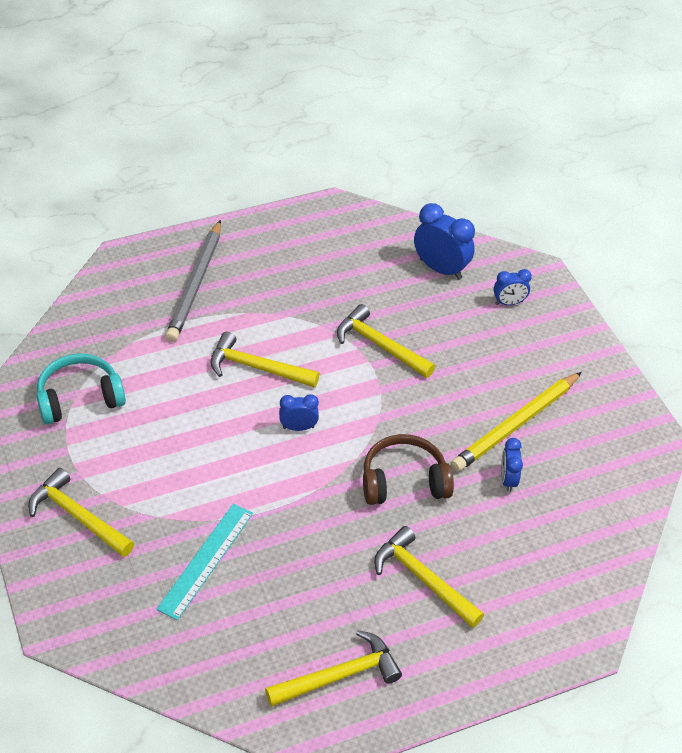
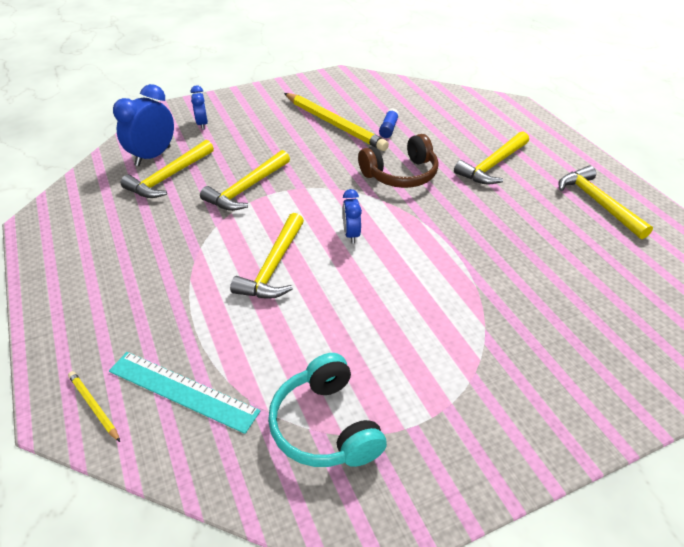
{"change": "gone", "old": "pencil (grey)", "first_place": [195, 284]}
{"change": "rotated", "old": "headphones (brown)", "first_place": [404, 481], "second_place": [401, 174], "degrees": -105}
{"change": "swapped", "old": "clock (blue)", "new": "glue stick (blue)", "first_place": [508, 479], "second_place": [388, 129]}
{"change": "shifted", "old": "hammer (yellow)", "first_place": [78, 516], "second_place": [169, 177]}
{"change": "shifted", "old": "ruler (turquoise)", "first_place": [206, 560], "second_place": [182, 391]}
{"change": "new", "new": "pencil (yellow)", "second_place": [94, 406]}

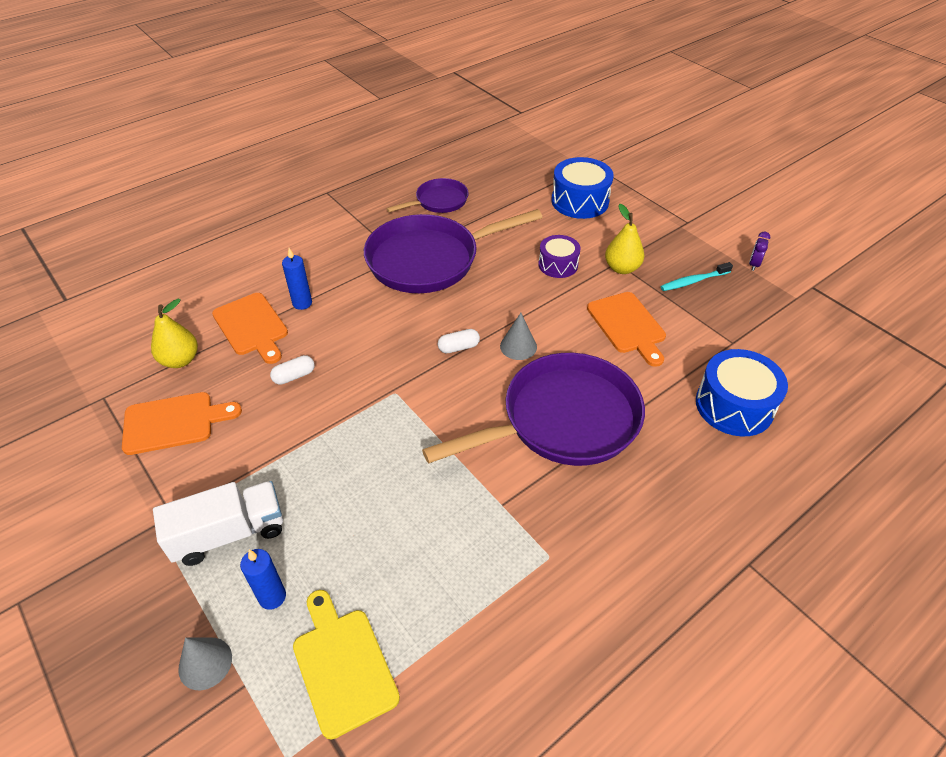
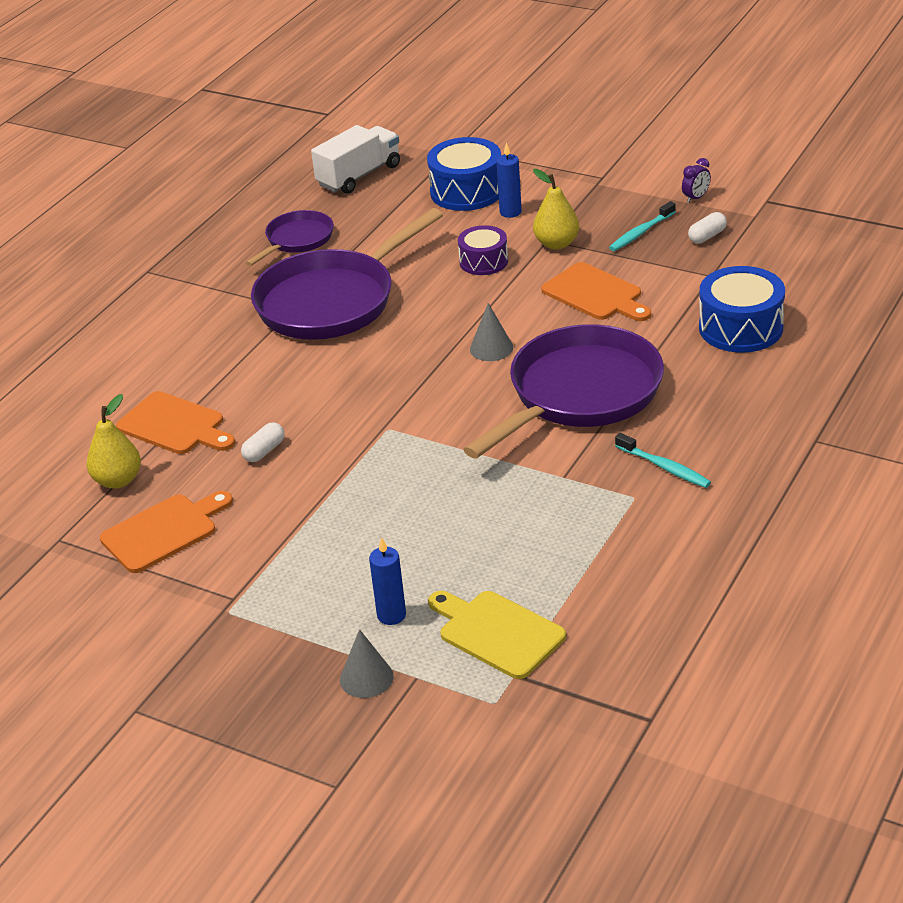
{"change": "rotated", "old": "clock (purple)", "first_place": [753, 264], "second_place": [696, 198], "degrees": -135}
{"change": "shifted", "old": "candle (blue)", "first_place": [302, 303], "second_place": [510, 212]}
{"change": "shifted", "old": "capsule (white)", "first_place": [458, 347], "second_place": [707, 236]}
{"change": "shifted", "old": "truck (white)", "first_place": [229, 533], "second_place": [359, 176]}
{"change": "new", "new": "toothbrush (turquoise)", "second_place": [664, 467]}

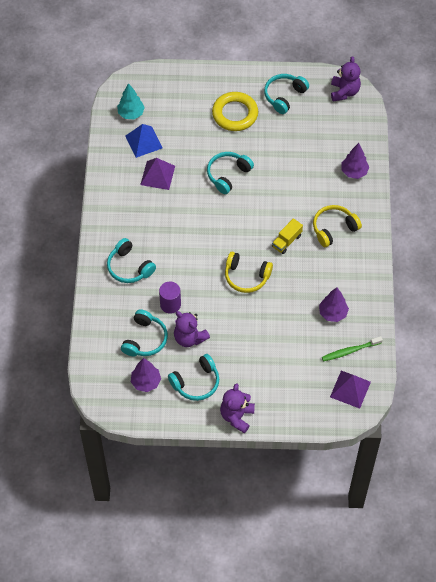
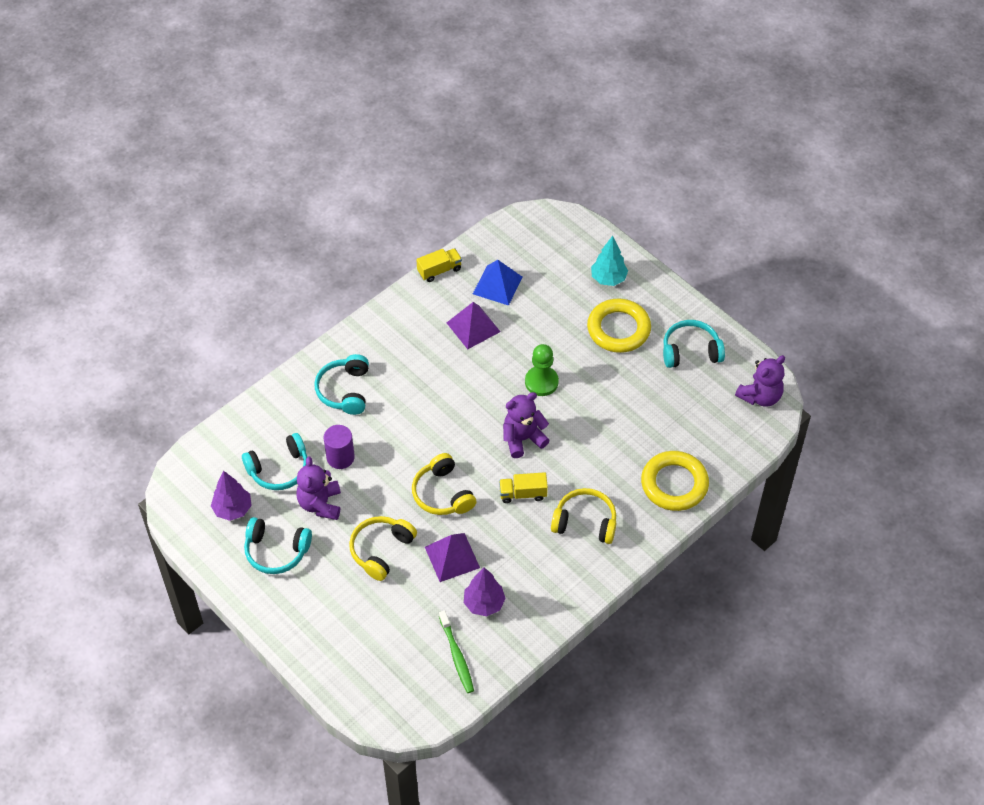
{"change": "shifted", "old": "tree (turquoise)", "first_place": [131, 114], "second_place": [608, 278]}
{"change": "swapped", "old": "tree (purple)", "new": "ring (yellow)", "first_place": [354, 172], "second_place": [674, 484]}
{"change": "swapped", "old": "headphones (turquoise)", "new": "pawn (green)", "first_place": [228, 175], "second_place": [541, 382]}
{"change": "rotated", "old": "toothbrush (green)", "first_place": [350, 351], "second_place": [457, 656], "degrees": -135}
{"change": "shifted", "old": "pyramid (purple)", "first_place": [350, 389], "second_place": [452, 557]}
{"change": "shifted", "old": "teddy bear (purple)", "first_place": [237, 416], "second_place": [523, 439]}
{"change": "new", "new": "truck (yellow)", "second_place": [439, 270]}
{"change": "new", "new": "headphones (yellow)", "second_place": [381, 550]}

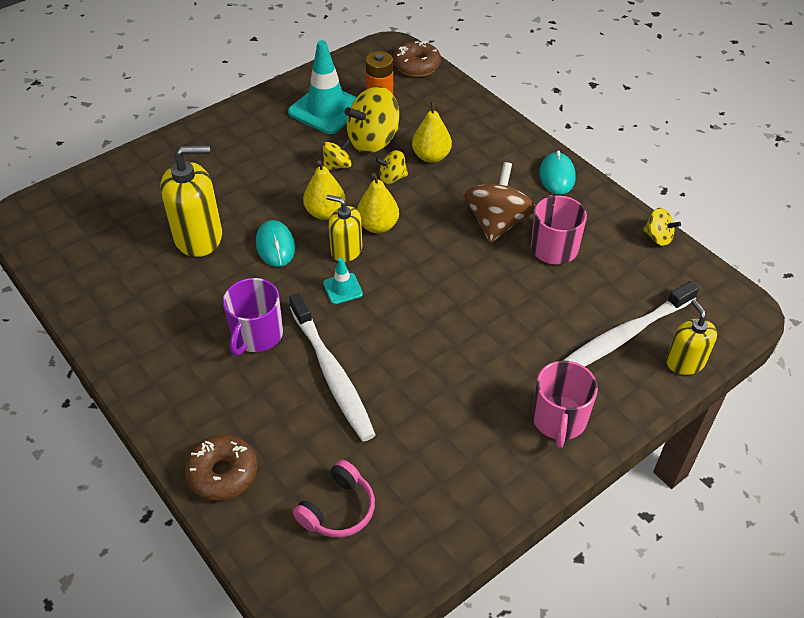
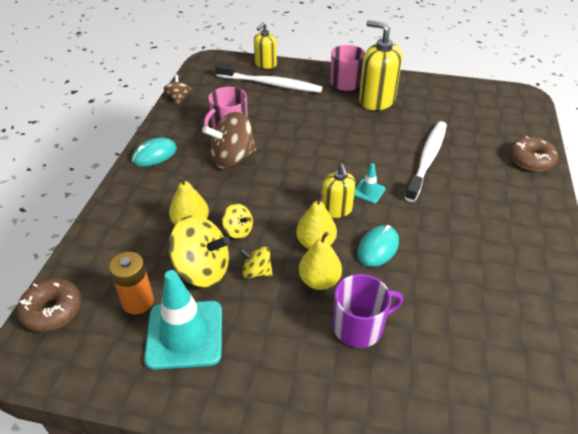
{"change": "shifted", "old": "soap dispenser (yellow)", "first_place": [198, 237], "second_place": [376, 100]}
{"change": "shifted", "old": "pear (yellow)", "first_place": [378, 226], "second_place": [319, 281]}
{"change": "repainted", "old": "spinning top (yellow)", "new": "spinning top (brown)", "first_place": [658, 237], "second_place": [178, 98]}
{"change": "shifted", "old": "mug (purple)", "first_place": [256, 335], "second_place": [359, 326]}
{"change": "gone", "old": "headphones (pink)", "first_place": [338, 509]}

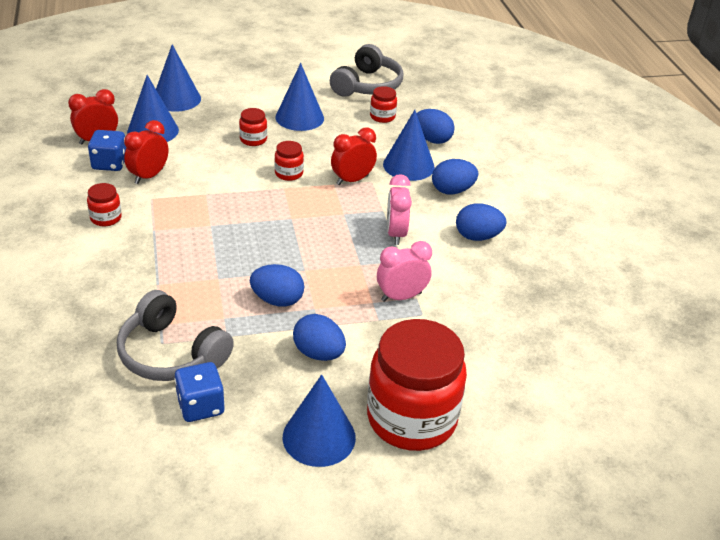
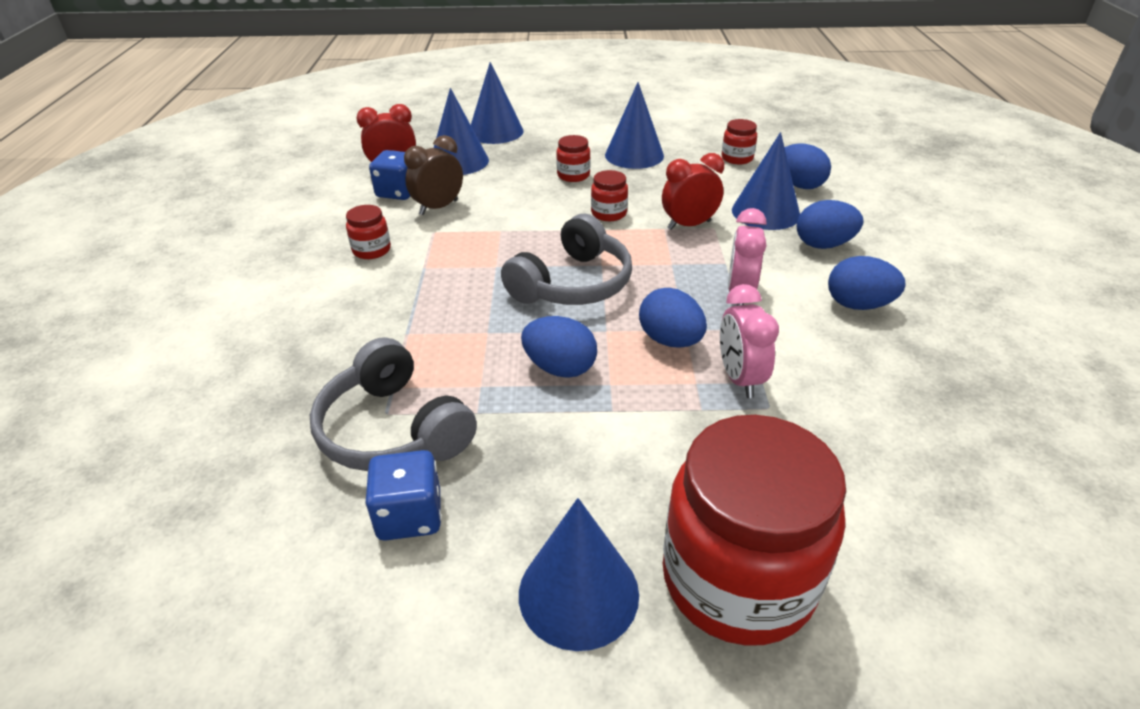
{"change": "shifted", "old": "headphones (grey)", "first_place": [367, 85], "second_place": [572, 284]}
{"change": "repainted", "old": "clock (red)", "new": "clock (brown)", "first_place": [149, 176], "second_place": [438, 207]}
{"change": "rotated", "old": "clock (pink)", "first_place": [401, 297], "second_place": [739, 378], "degrees": -90}
{"change": "shifted", "old": "egg (blue)", "first_place": [318, 353], "second_place": [670, 340]}

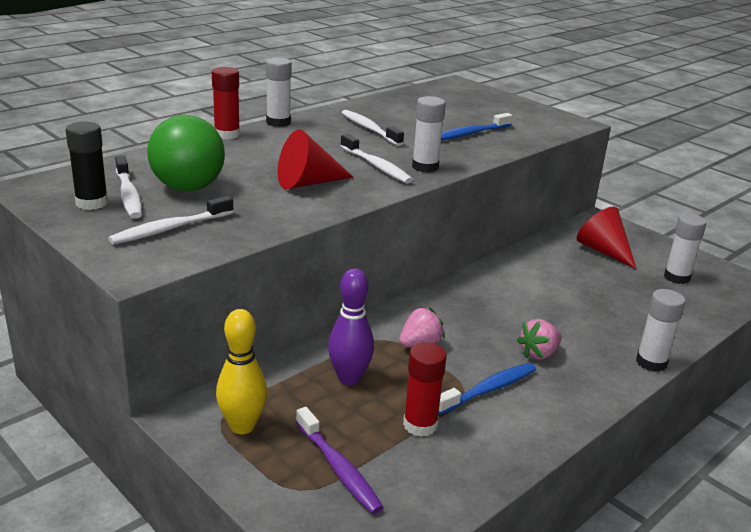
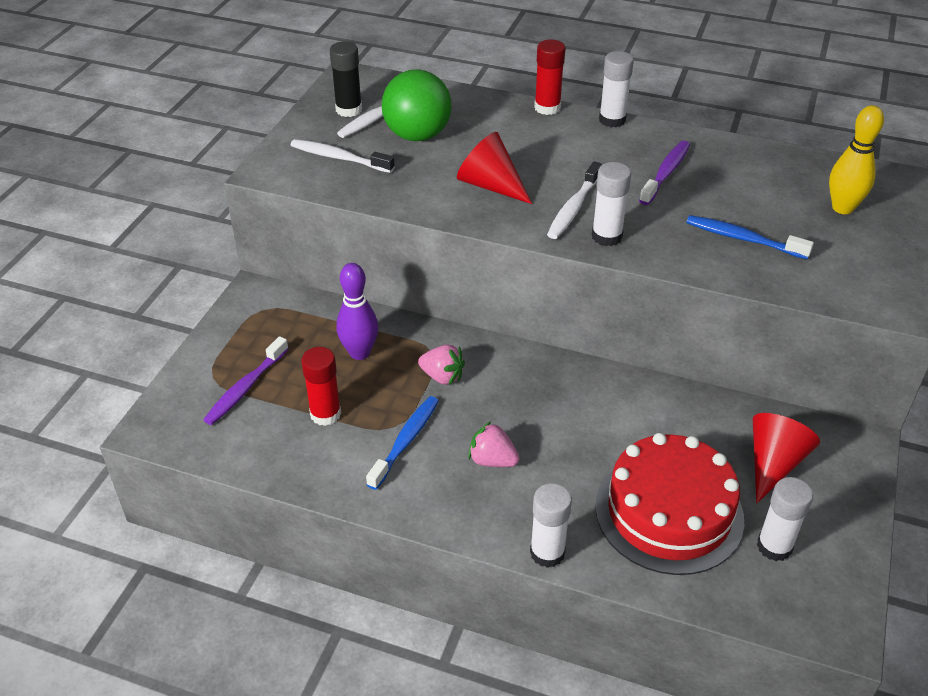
{"change": "repainted", "old": "toothbrush (white)", "new": "toothbrush (purple)", "first_place": [369, 129], "second_place": [666, 173]}
{"change": "shifted", "old": "bowling pin (yellow)", "first_place": [242, 426], "second_place": [842, 208]}
{"change": "rotated", "old": "toothbrush (blue)", "first_place": [488, 389], "second_place": [405, 441], "degrees": -90}
{"change": "new", "new": "cake (red)", "second_place": [669, 512]}

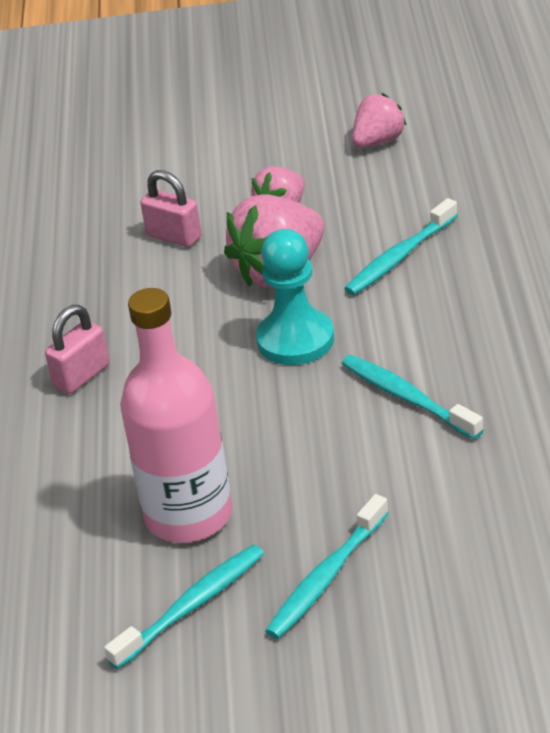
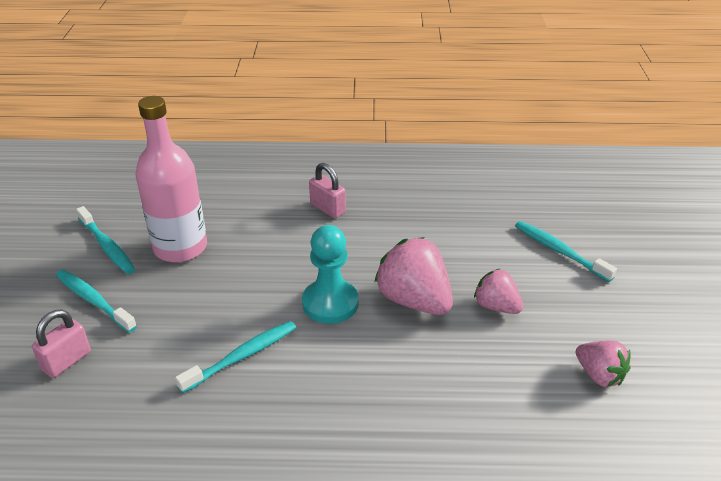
{"change": "shifted", "old": "padlock (pink)", "first_place": [174, 236], "second_place": [67, 361]}
{"change": "shifted", "old": "toothbrush (turquoise)", "first_place": [400, 257], "second_place": [559, 251]}

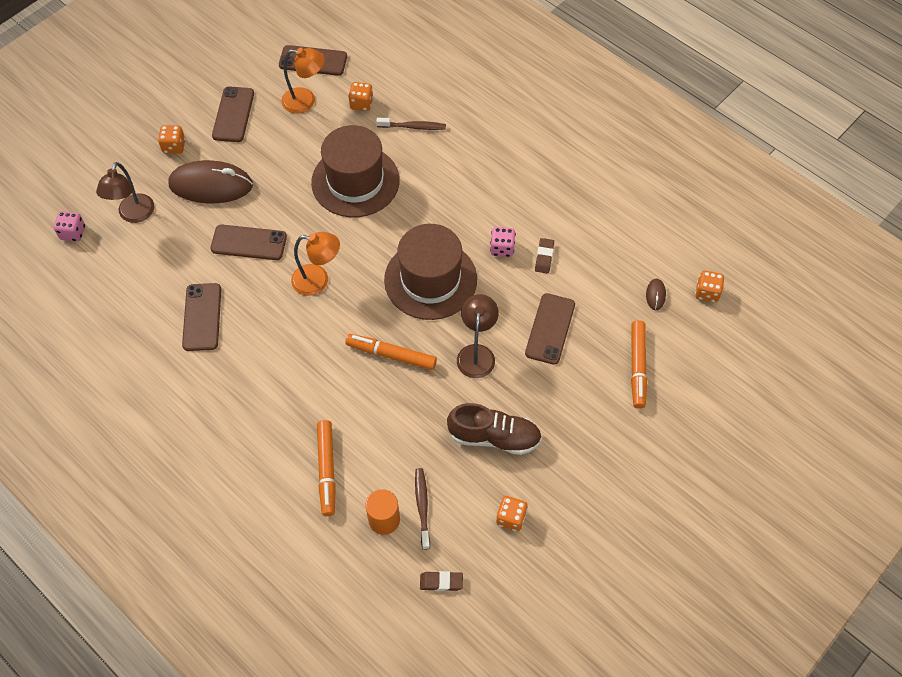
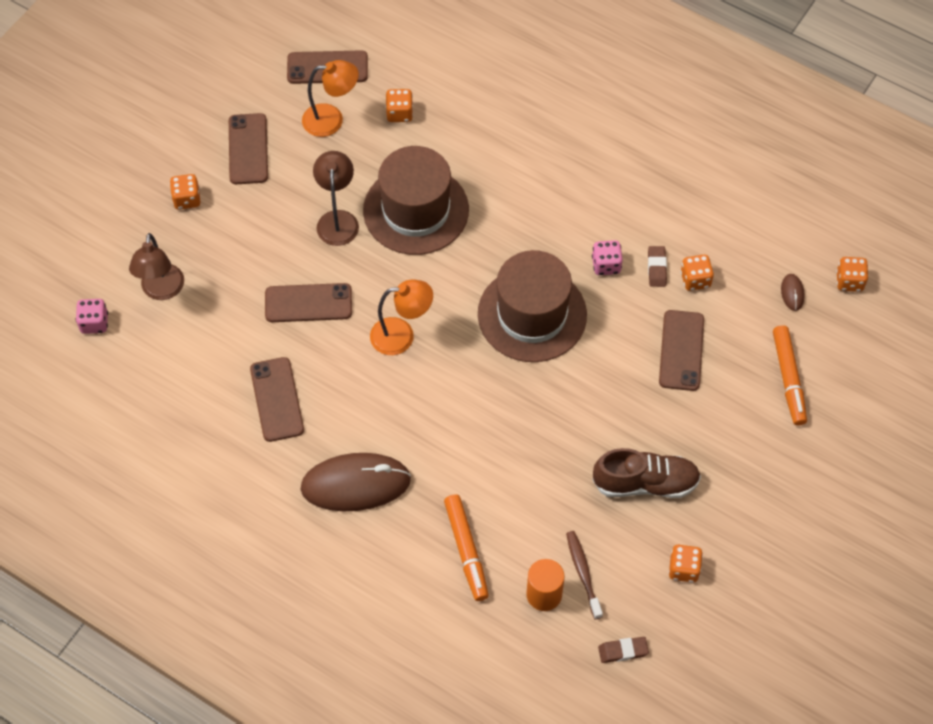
{"change": "gone", "old": "toothbrush (brown)", "first_place": [413, 127]}
{"change": "shifted", "old": "mouse (brown)", "first_place": [211, 185], "second_place": [355, 484]}
{"change": "shifted", "old": "lamp (brown)", "first_place": [477, 353], "second_place": [337, 220]}
{"change": "gone", "old": "marker (orange)", "first_place": [391, 355]}
{"change": "new", "new": "dice (orange)", "second_place": [695, 280]}

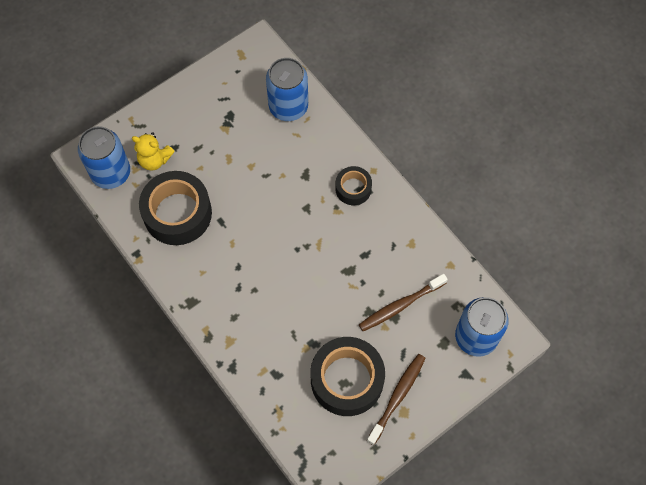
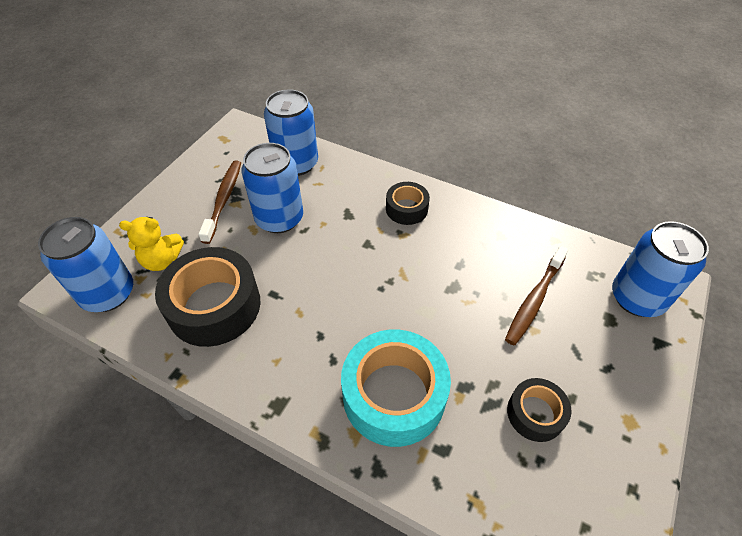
{"change": "scaled", "old": "tape (black)", "first_place": [347, 380], "second_place": [535, 413], "factor": 0.54}
{"change": "shifted", "old": "toothbrush (brown)", "first_place": [397, 397], "second_place": [223, 200]}
{"change": "new", "new": "can (blue)", "second_place": [279, 218]}
{"change": "new", "new": "tape (turquoise)", "second_place": [394, 395]}

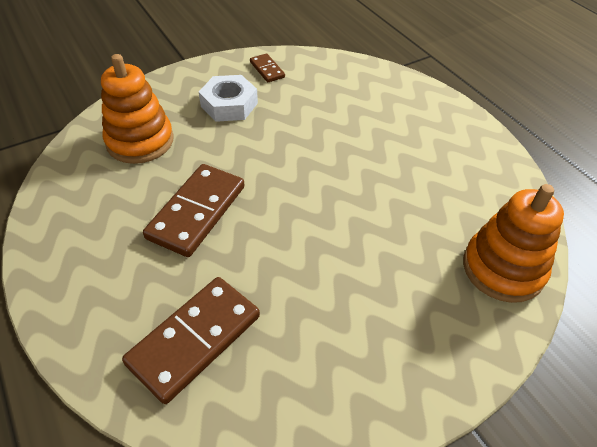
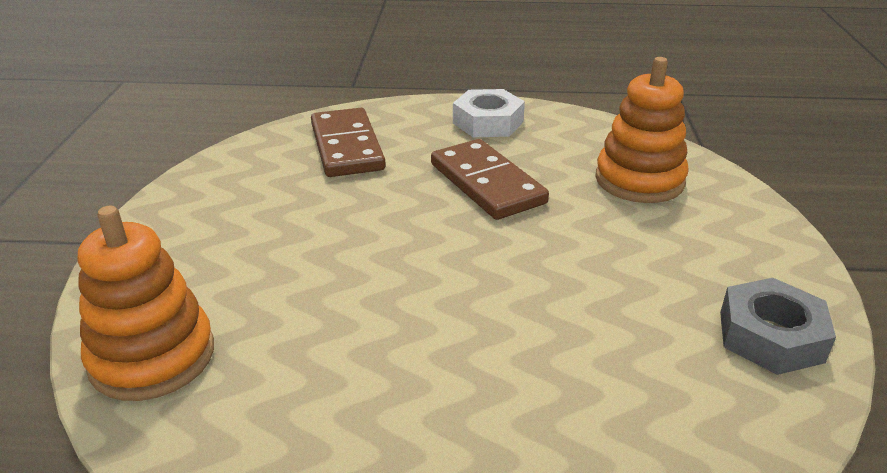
{"change": "swapped", "old": "domino (brown)", "new": "nut (grey)", "first_place": [267, 70], "second_place": [770, 336]}
{"change": "shifted", "old": "nut (white)", "first_place": [229, 105], "second_place": [488, 122]}

